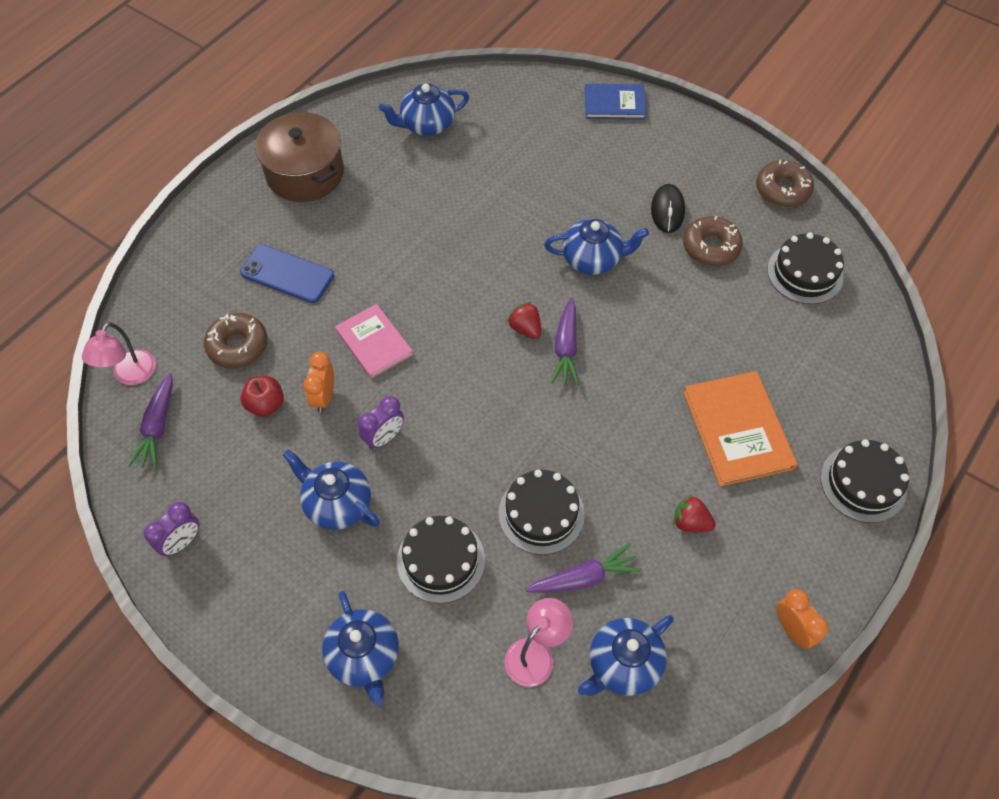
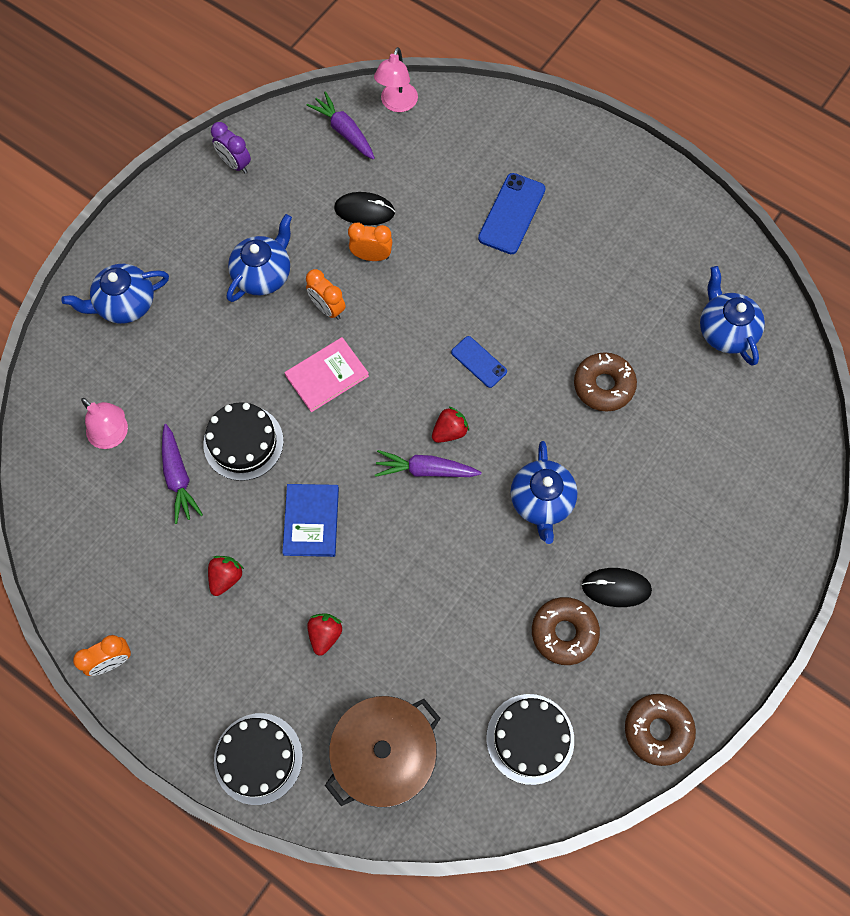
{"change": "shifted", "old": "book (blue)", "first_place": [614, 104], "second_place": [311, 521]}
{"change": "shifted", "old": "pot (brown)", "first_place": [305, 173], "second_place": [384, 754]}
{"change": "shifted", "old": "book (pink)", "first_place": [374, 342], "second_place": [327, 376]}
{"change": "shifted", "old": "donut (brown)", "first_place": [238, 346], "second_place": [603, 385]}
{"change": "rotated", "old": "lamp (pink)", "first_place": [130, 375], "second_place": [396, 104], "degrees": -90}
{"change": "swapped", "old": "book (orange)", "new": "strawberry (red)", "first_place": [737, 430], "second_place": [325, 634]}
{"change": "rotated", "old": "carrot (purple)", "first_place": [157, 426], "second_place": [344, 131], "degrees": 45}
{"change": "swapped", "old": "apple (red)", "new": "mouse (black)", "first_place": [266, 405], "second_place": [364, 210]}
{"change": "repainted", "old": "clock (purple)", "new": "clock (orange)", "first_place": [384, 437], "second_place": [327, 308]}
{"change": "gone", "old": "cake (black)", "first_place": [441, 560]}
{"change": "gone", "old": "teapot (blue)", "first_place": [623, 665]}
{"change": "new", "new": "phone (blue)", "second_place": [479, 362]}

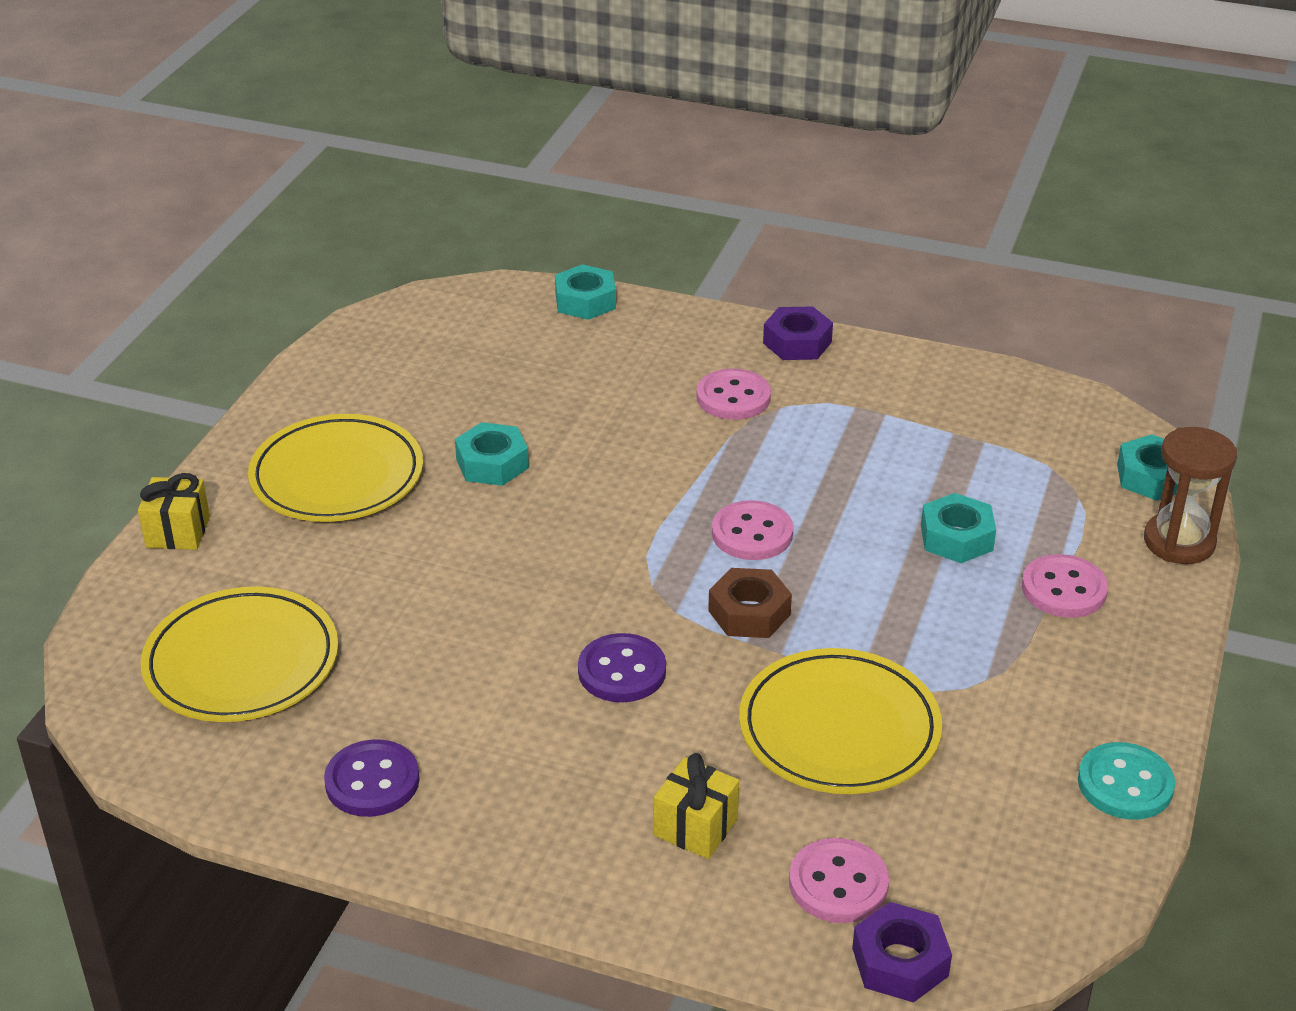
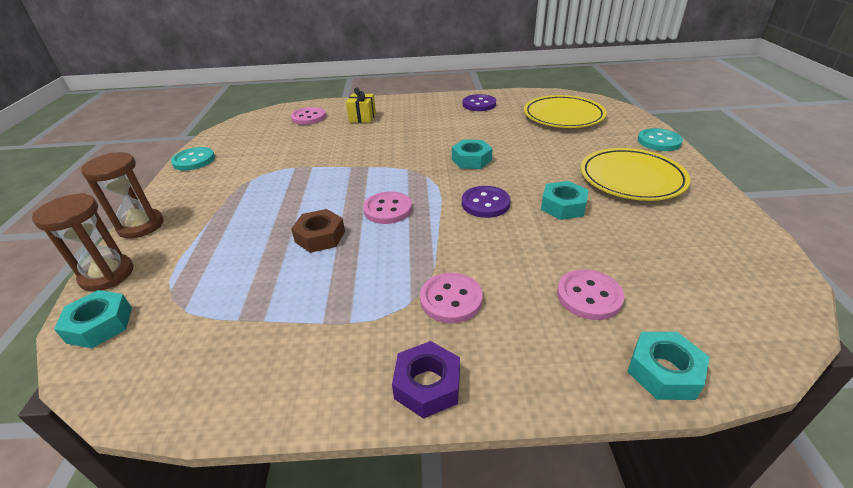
{"change": "swapped", "old": "gift (yellow)", "new": "button (turquoise)", "first_place": [178, 532], "second_place": [659, 141]}
{"change": "shifted", "old": "nut (turquoise)", "first_place": [956, 537], "second_place": [471, 160]}
{"change": "shifted", "old": "button (pink)", "first_place": [1064, 589], "second_place": [589, 296]}
{"change": "shifted", "old": "nut (brown)", "first_place": [749, 613], "second_place": [320, 237]}
{"change": "shifted", "old": "button (purple)", "first_place": [622, 671], "second_place": [485, 203]}
{"change": "gone", "old": "plate (yellow)", "first_place": [839, 729]}
{"change": "gone", "old": "nut (purple)", "first_place": [900, 962]}
{"change": "new", "new": "hourglass (brown)", "second_place": [141, 226]}

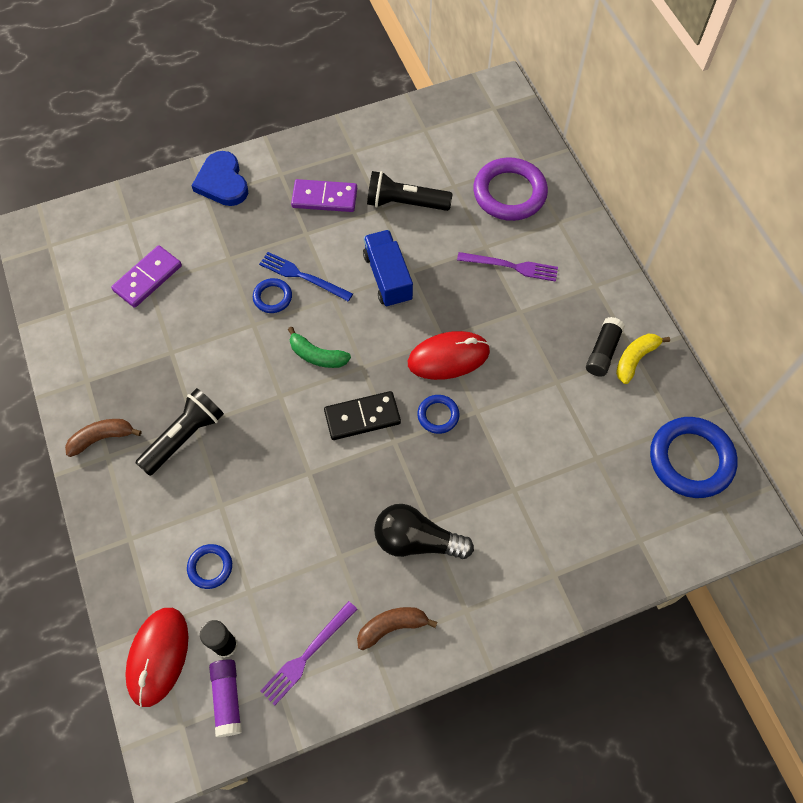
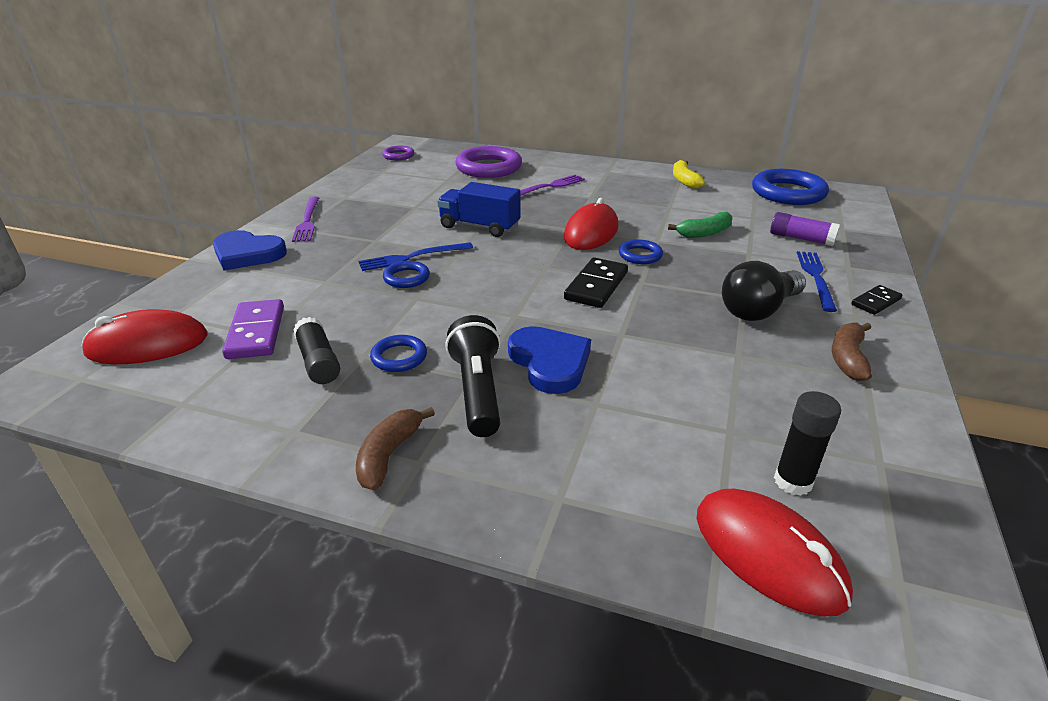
{"change": "gone", "old": "flashlight (black)", "first_place": [405, 203]}
{"change": "gone", "old": "domino (purple)", "first_place": [324, 198]}
{"change": "shifted", "old": "glue stick (black)", "first_place": [603, 352], "second_place": [318, 362]}
{"change": "shifted", "old": "banana (green)", "first_place": [317, 355], "second_place": [704, 233]}
{"change": "shifted", "old": "ring (blue)", "first_place": [210, 567], "second_place": [399, 357]}
{"change": "shifted", "old": "fork (purple)", "first_place": [307, 655], "second_place": [307, 221]}
{"change": "shifted", "old": "glue stick (purple)", "first_place": [227, 699], "second_place": [801, 239]}
{"change": "new", "new": "ring (purple)", "second_place": [398, 156]}
{"change": "new", "new": "fork (blue)", "second_place": [815, 278]}
{"change": "new", "new": "domino (black)", "second_place": [875, 302]}
{"change": "new", "new": "mouse (red)", "second_place": [148, 345]}
{"change": "new", "new": "heart (blue)", "second_place": [550, 362]}

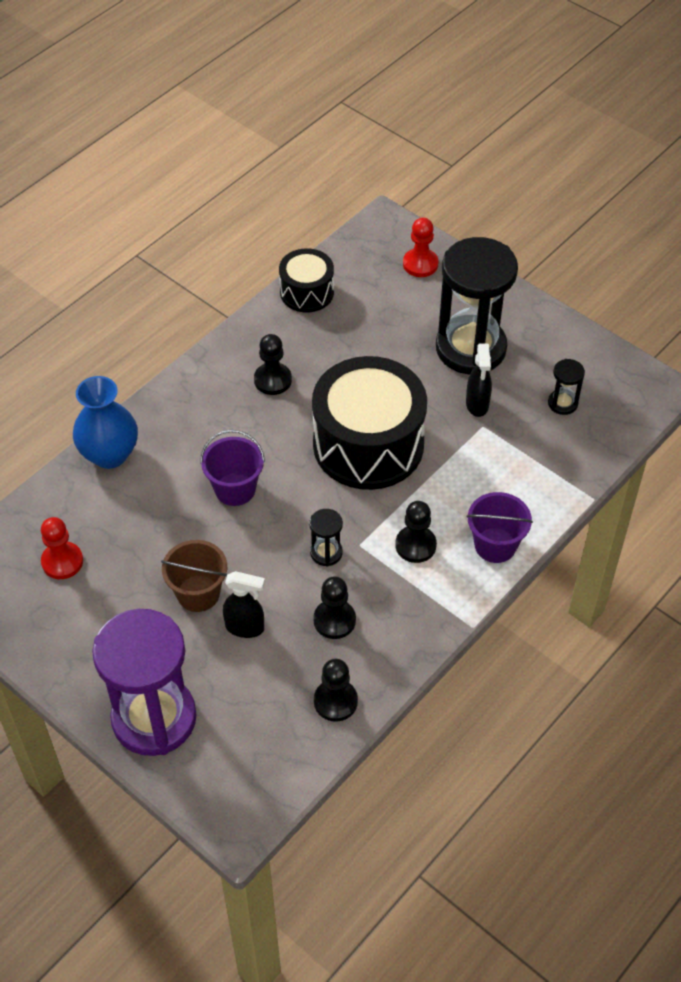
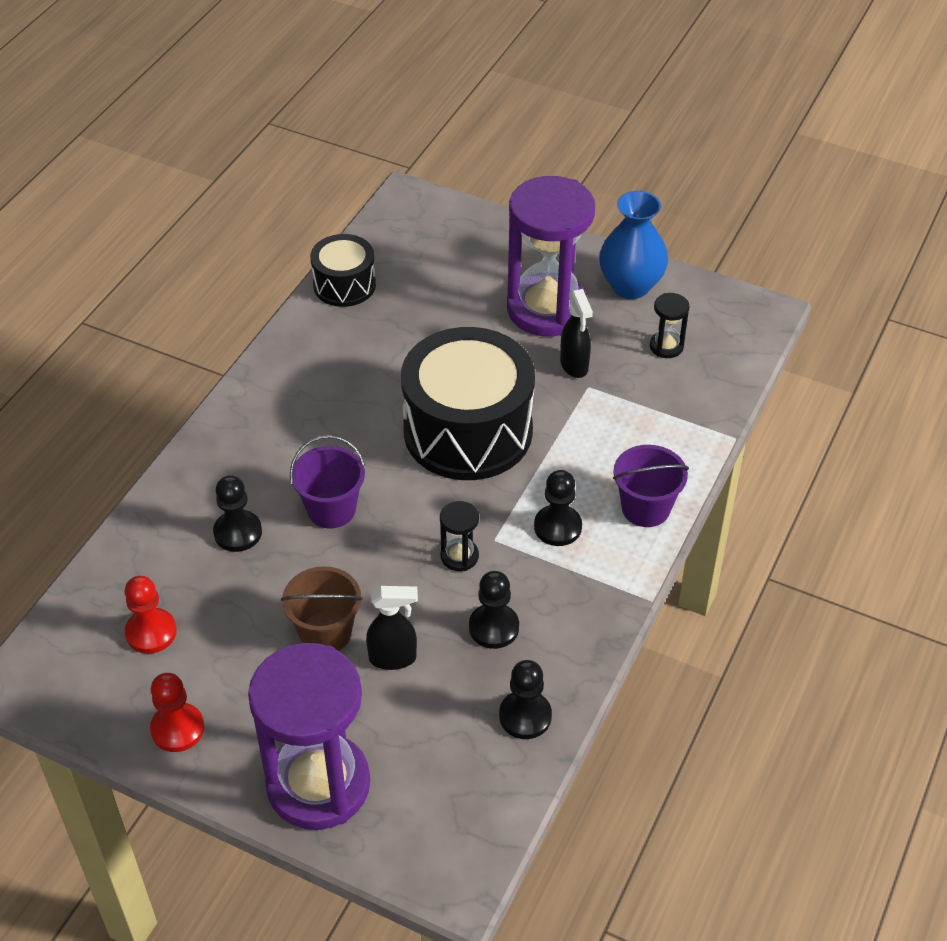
{"change": "shifted", "old": "pawn (red)", "first_place": [420, 264], "second_place": [177, 729]}
{"change": "repainted", "old": "hourglass (black)", "new": "hourglass (purple)", "first_place": [470, 348], "second_place": [547, 309]}
{"change": "shifted", "old": "pawn (black)", "first_place": [273, 380], "second_place": [238, 532]}
{"change": "shifted", "old": "vase (blue)", "first_place": [109, 454], "second_place": [630, 286]}

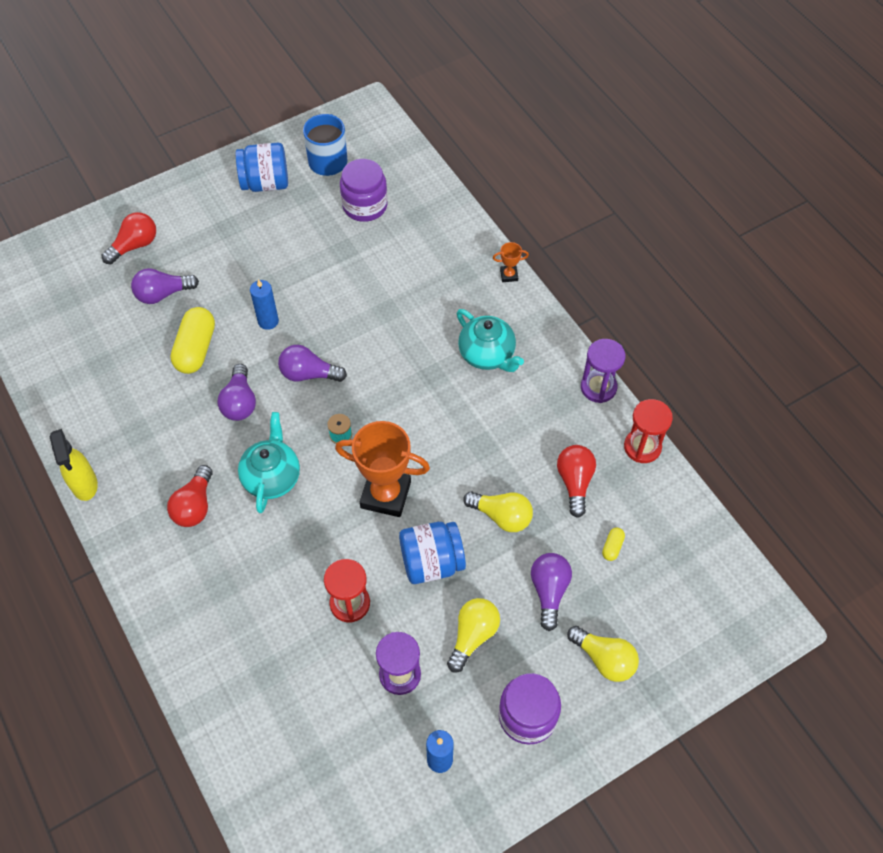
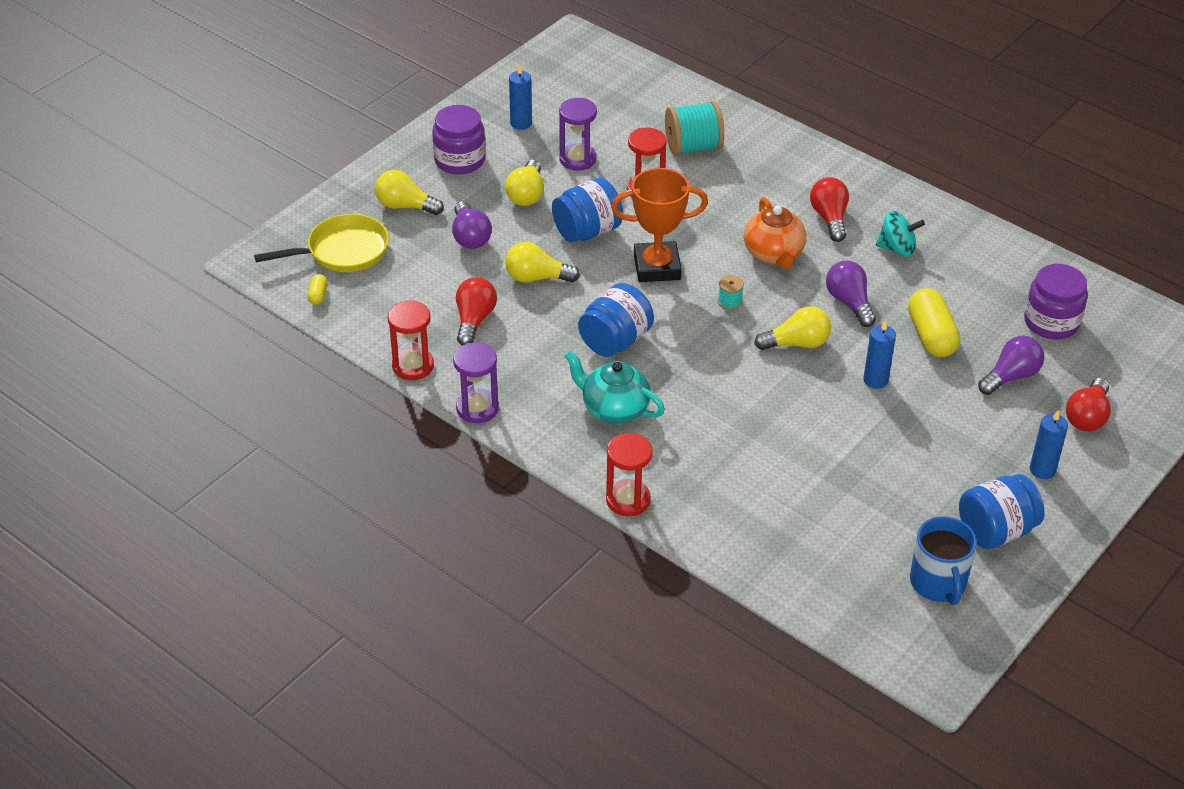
{"change": "shifted", "old": "jar (purple)", "first_place": [365, 206], "second_place": [1051, 322]}
{"change": "swapped", "old": "trophy (orange)", "new": "hourglass (red)", "first_place": [509, 275], "second_place": [628, 500]}
{"change": "repainted", "old": "light bulb (purple)", "new": "light bulb (yellow)", "first_place": [308, 374], "second_place": [797, 343]}
{"change": "repainted", "old": "teapot (turquoise)", "new": "teapot (orange)", "first_place": [272, 477], "second_place": [774, 254]}
{"change": "gone", "old": "spray bottle (yellow)", "first_place": [84, 485]}
{"change": "rotated", "old": "light bulb (red)", "first_place": [575, 482], "second_place": [474, 320], "degrees": -150}
{"change": "shifted", "old": "capsule (yellow)", "first_place": [612, 547], "second_place": [318, 295]}
{"change": "new", "new": "spool (turquoise)", "second_place": [693, 147]}
{"change": "new", "new": "spinning top (turquoise)", "second_place": [897, 248]}
{"change": "new", "new": "pan (yellow)", "second_place": [343, 251]}
{"change": "new", "new": "jar (blue)", "second_place": [615, 341]}
{"change": "new", "new": "candle (blue)", "second_place": [1042, 470]}

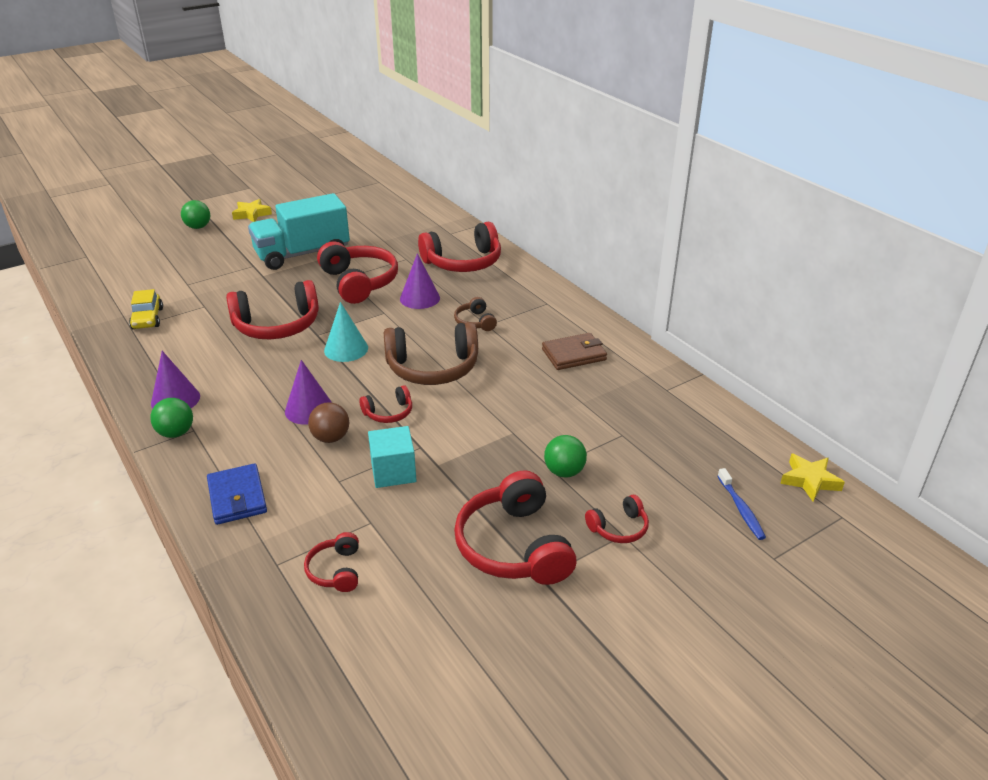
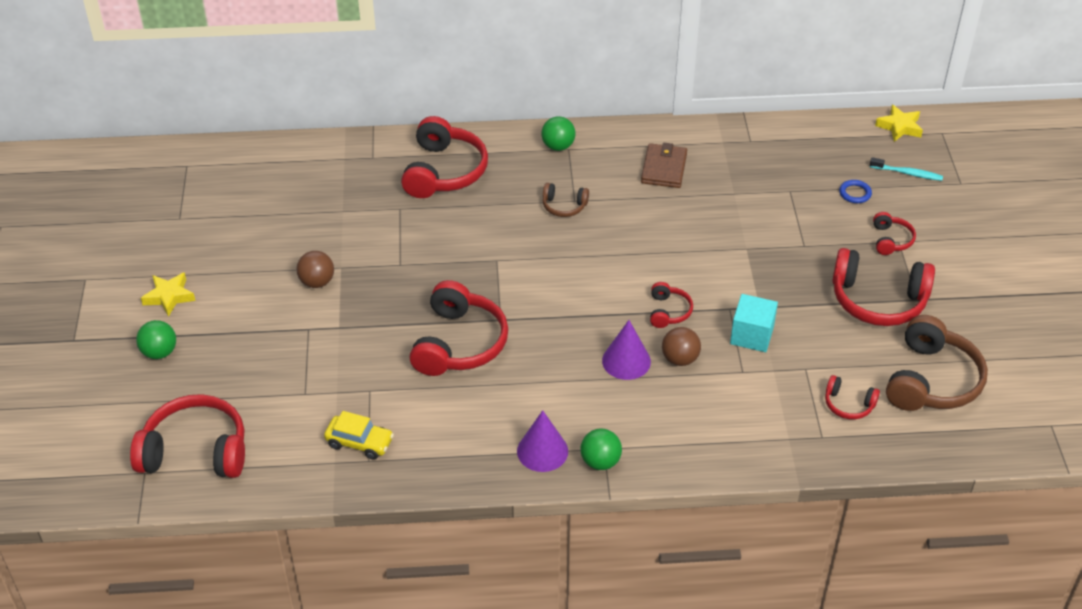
{"change": "swapped", "old": "truck (turquoise)", "new": "ball (brown)", "first_place": [302, 254], "second_place": [317, 282]}
{"change": "shifted", "old": "headphones (red)", "first_place": [359, 282], "second_place": [195, 451]}
{"change": "gone", "old": "cone (purple)", "first_place": [420, 298]}
{"change": "gone", "old": "cone (turquoise)", "first_place": [346, 349]}
{"change": "shifted", "old": "headphones (brown)", "first_place": [433, 368], "second_place": [931, 380]}
{"change": "shifted", "old": "ball (green)", "first_place": [564, 472], "second_place": [558, 146]}
{"change": "gone", "old": "wallet (blue)", "first_place": [237, 497]}
{"change": "repainted", "old": "toothbrush (blue)", "new": "toothbrush (turquoise)", "first_place": [741, 509], "second_place": [907, 173]}
{"change": "new", "new": "ring (blue)", "second_place": [855, 193]}

